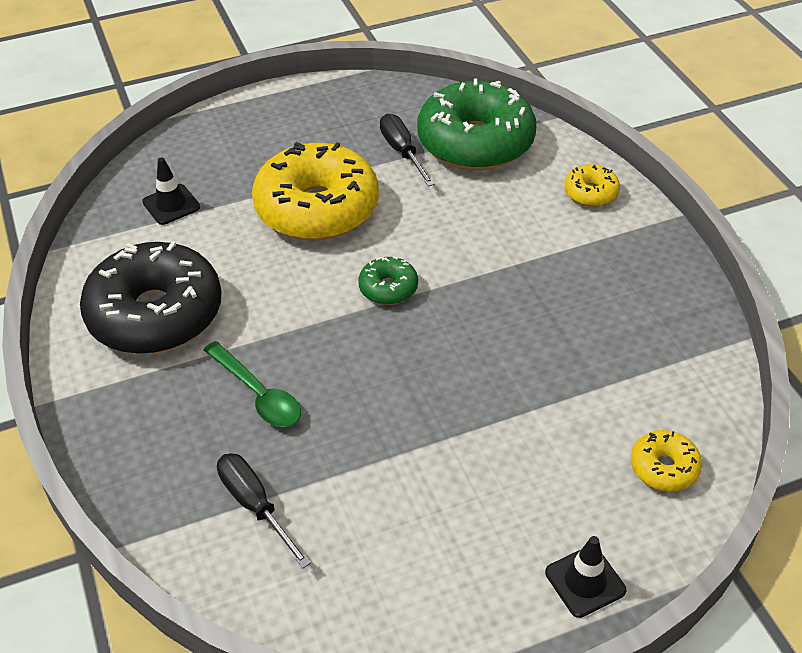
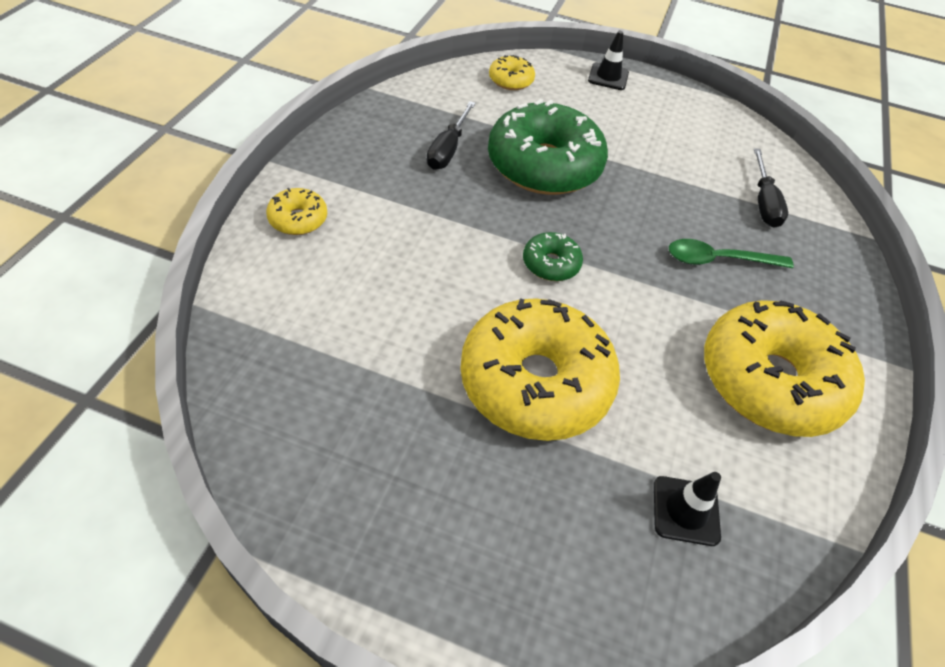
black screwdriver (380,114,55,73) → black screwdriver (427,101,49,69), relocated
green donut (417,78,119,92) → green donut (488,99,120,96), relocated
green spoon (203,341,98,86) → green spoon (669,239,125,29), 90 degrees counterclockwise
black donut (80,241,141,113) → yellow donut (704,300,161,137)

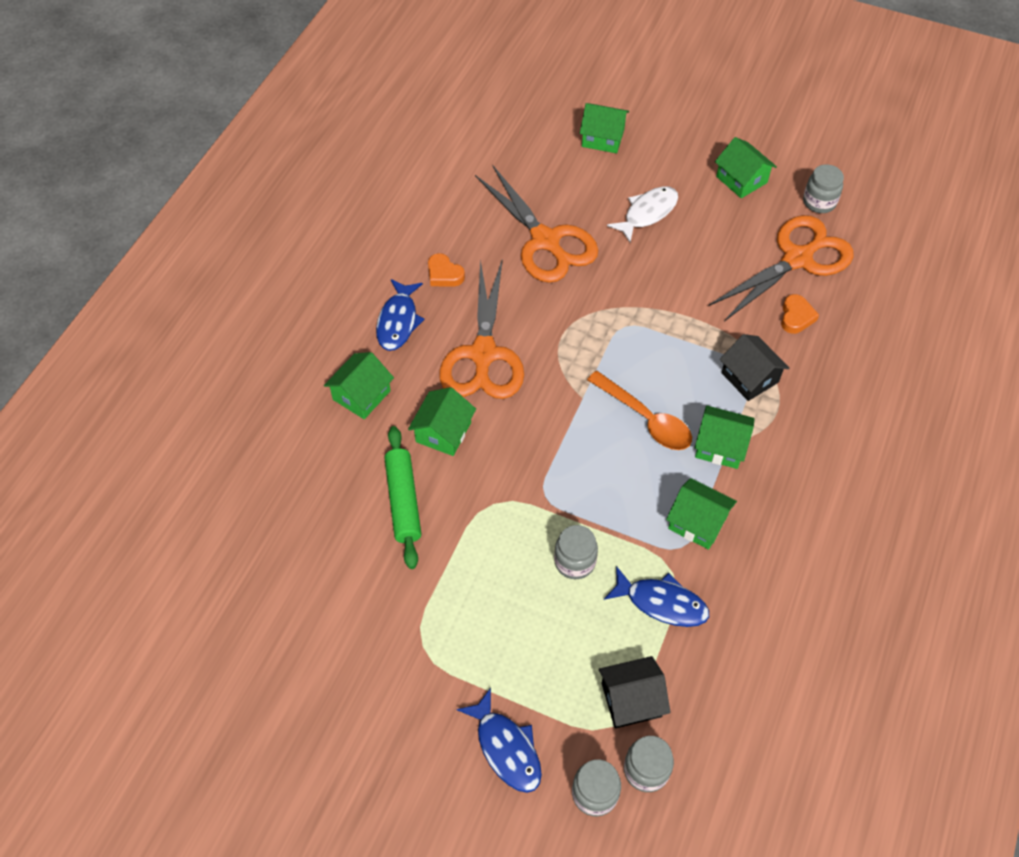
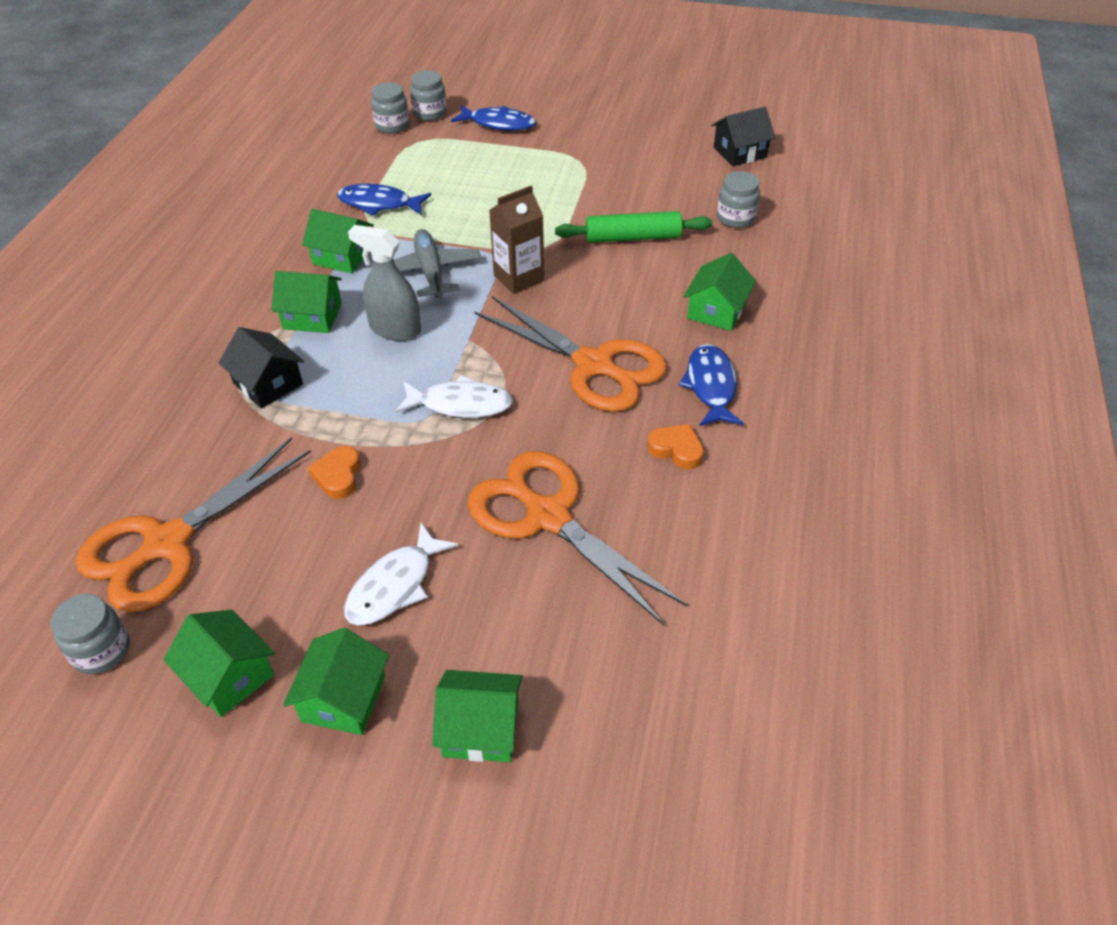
green house (408,387,68,69) → green house (283,628,106,107), relocated
orange heart (781,294,38,40) → orange heart (308,446,53,53), relocated
orange spoon (587,371,105,79) → grey spray bottle (348,225,73,116)
- → grey plane (394,229,87,69)
- → white fish (395,375,118,43)
blue fish (457,688,85,105) → blue fish (451,105,85,26), 150 degrees clockwise
orange scissors (439,260,85,139) → orange scissors (474,296,193,116), 135 degrees clockwise
- → brown carton (489,185,55,109)
green rolling pin (384,426,38,143) → green rolling pin (555,211,157,32), 75 degrees counterclockwise
black house (599,656,72,72) → black house (711,107,65,59), relocated
grey jar (554,525,44,54) → grey jar (717,171,43,57), relocated

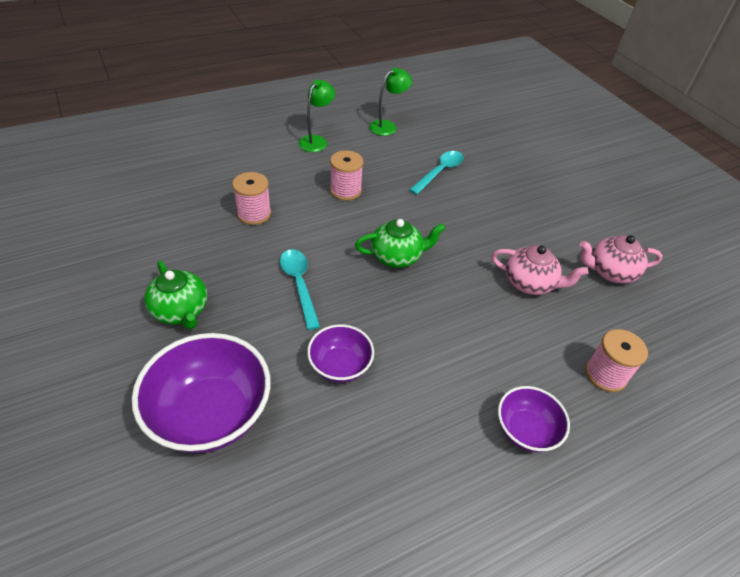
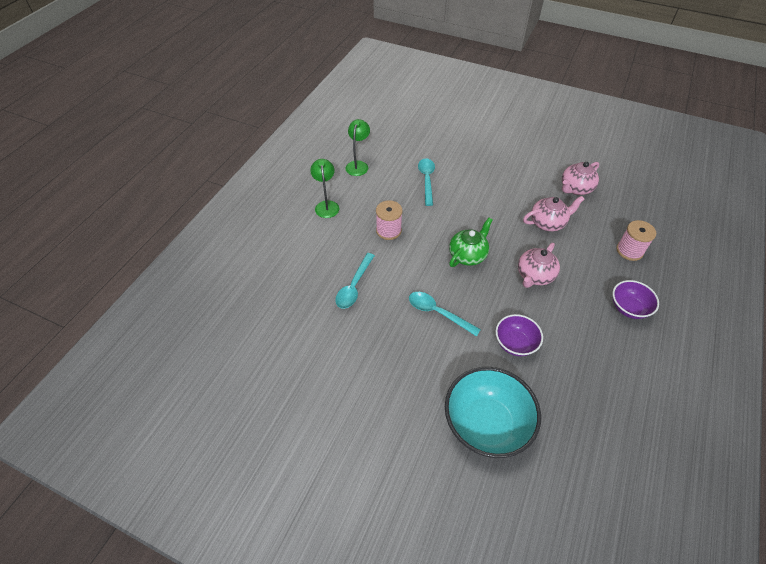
pink spool (232,172,39,53) → turquoise spoon (335,253,40,56)
purple bowl (132,333,139,120) → turquoise bowl (445,367,96,91)
- → pink teapot (518,243,42,45)
green teapot (144,261,63,68) → -

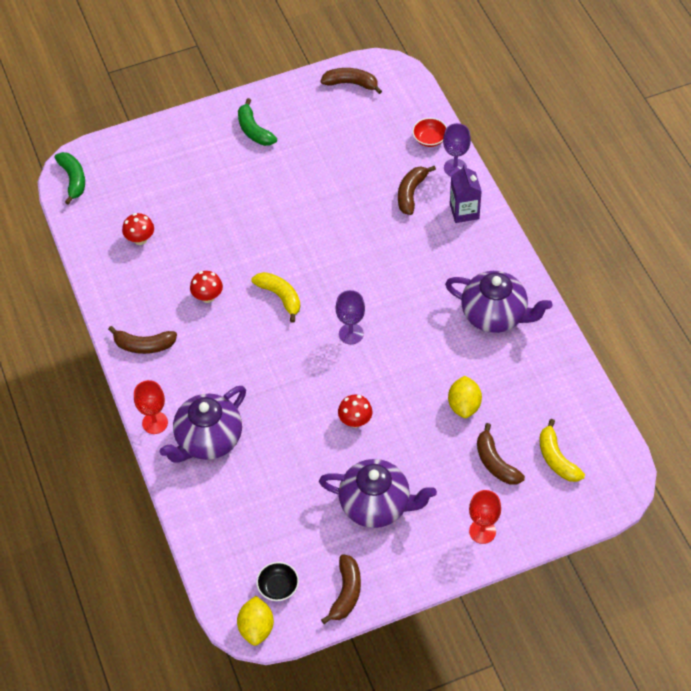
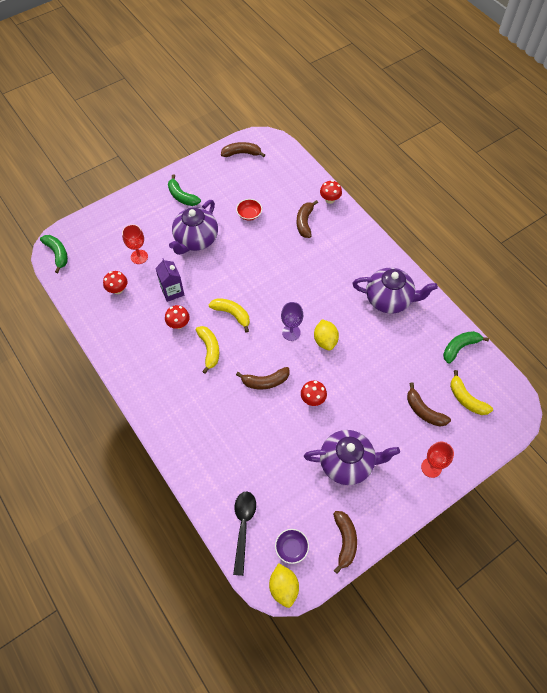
red goblet (134,380,34,54) → red goblet (122,224,26,40), relocated
purple carton (450,164,32,59) → purple carton (155,258,29,44), relocated
purple teapot (160,386,86,77) → purple teapot (169,200,49,55), relocated
- → yellow banana (196,326,23,48)
- → black spoon (233,491,23,85)
red bowl (412,118,35,29) → red bowl (236,199,26,22), relocated
brown banana (108,326,69,28) → brown banana (236,367,53,22), relocated
black bowl (256,562,43,39) → purple bowl (275,529,34,35)
yellow lemon (448,376,34,42) → yellow lemon (314,319,25,32), relocated
purple goblet (443,123,28,53) → red mushroom (320,180,22,24)
- → green banana (443,331,46,33)

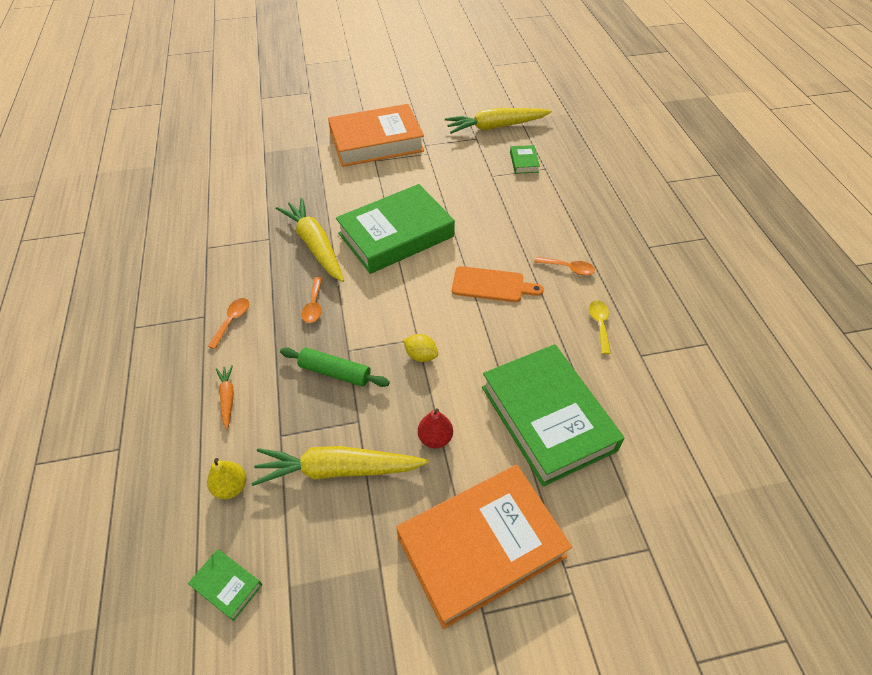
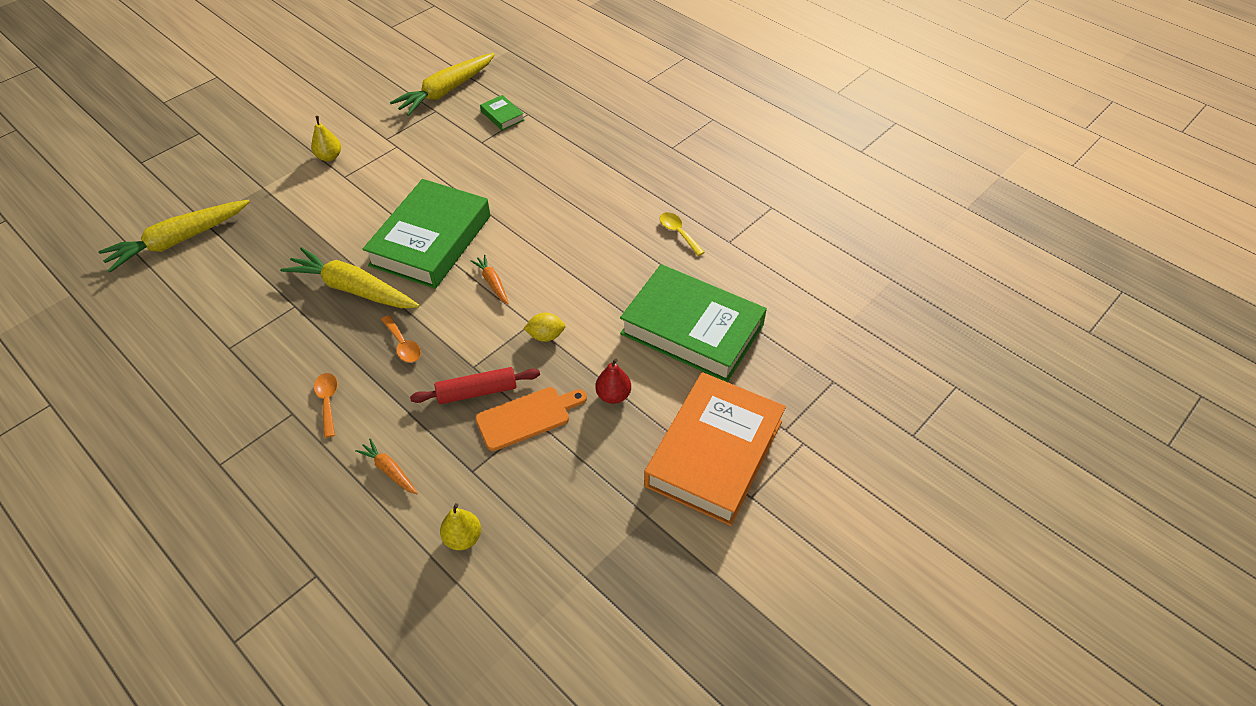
yellow carrot (251,446,178,40) → yellow carrot (98,200,152,72), relocated
orange book (328,104,96,63) → yellow pear (311,116,30,45)
green rolling pin (280,348,110,39) → red rolling pin (410,367,130,37)
- → orange carrot (470,255,39,49)
orange cutting board (452,266,92,36) → orange cutting board (476,387,111,64), relocated
green book (188,549,74,72) → -
orange spoon (534,257,61,18) → -

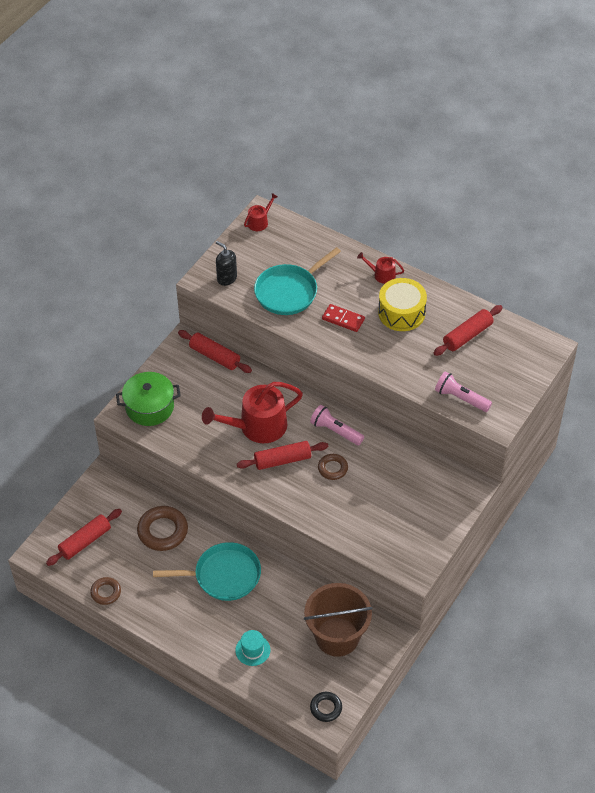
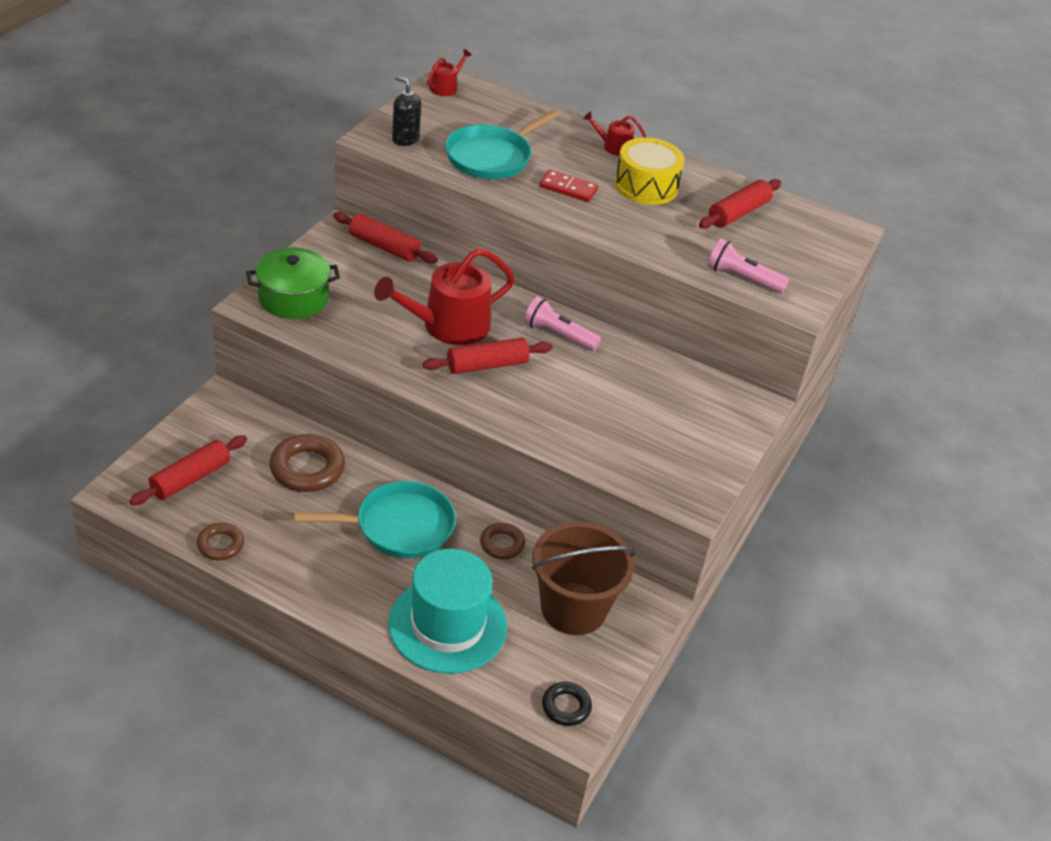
turquoise hat (235,630,35,36) → turquoise hat (388,549,119,125), x2.22
brown ring (318,454,30,26) → brown ring (480,523,45,36), relocated

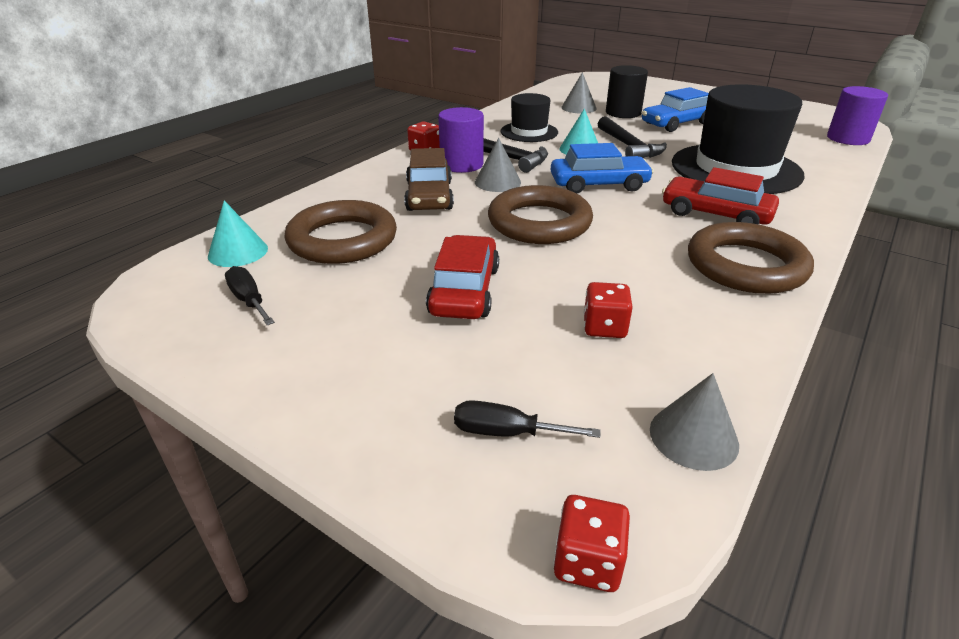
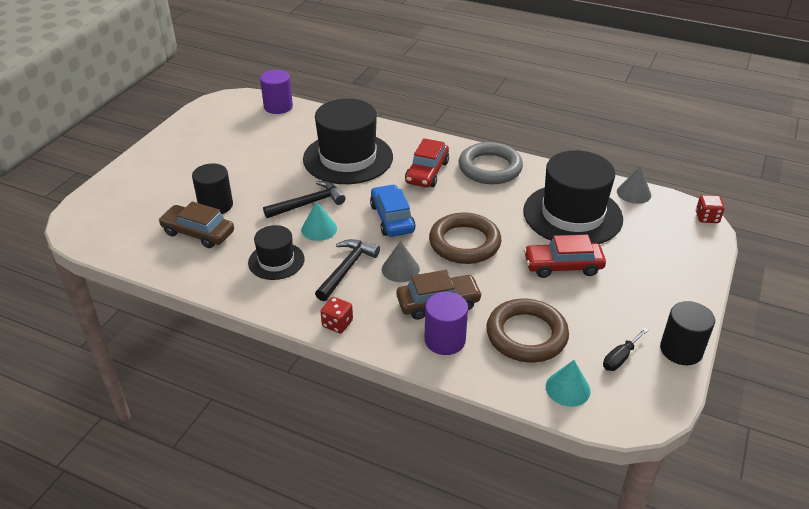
grey cone (561,72,36,42) → brown car (158,201,76,47)
purple cylinder (438,107,46,66) → purple cylinder (425,292,43,63), relocated
brown ring (688,222,126,72) → grey ring (458,142,65,42)
red dice (584,282,49,56) → black hat (523,150,100,94)
- → black cylinder (660,301,55,64)
black screwdriver (454,400,147,38) → -
blue car (642,87,67,45) → -

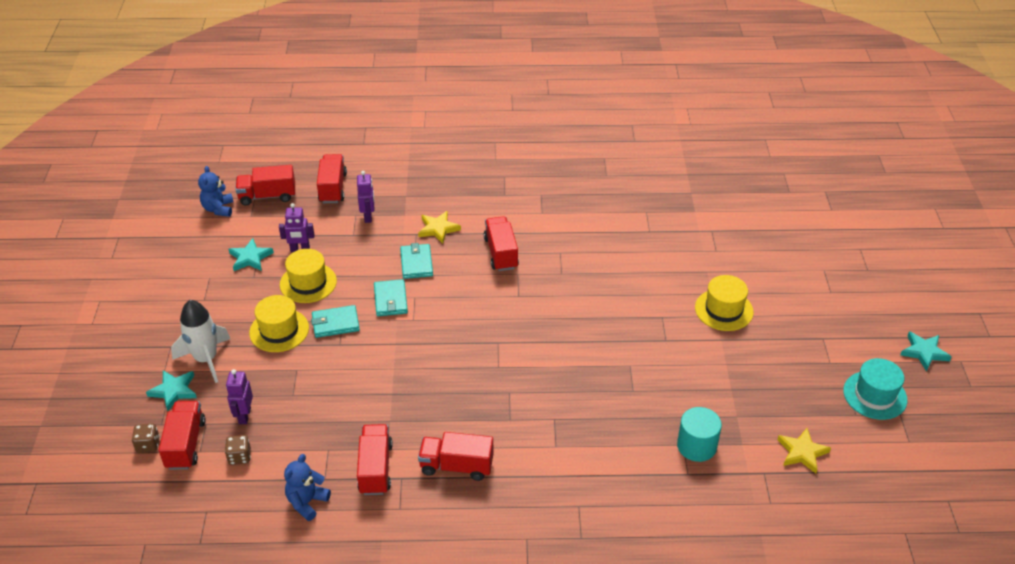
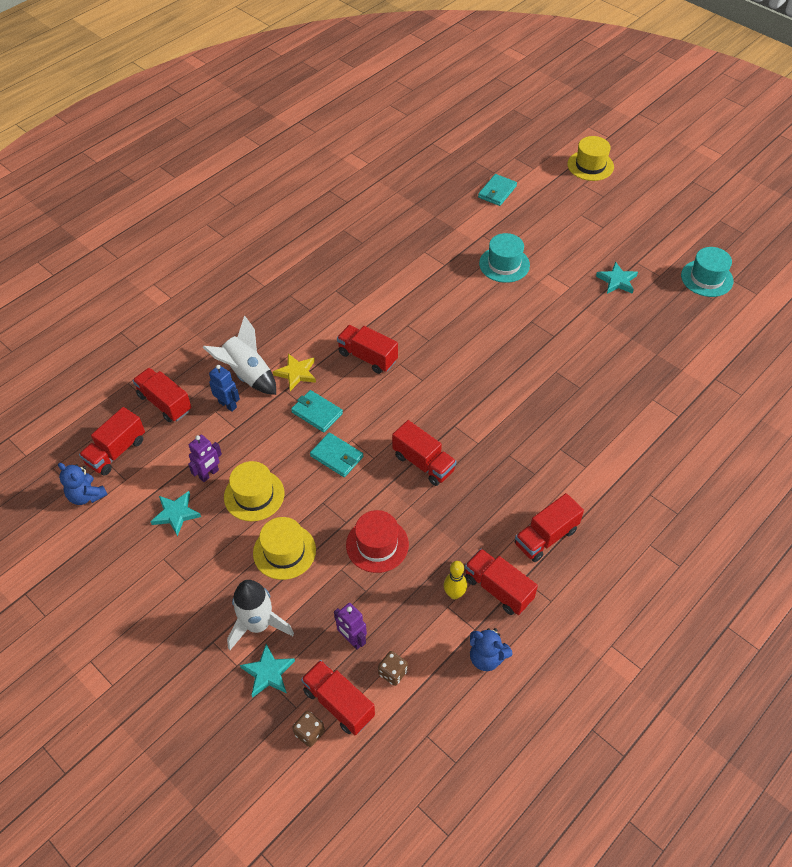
- → white rocket (203,316,73,79)
purple robot (357,171,17,52) → blue robot (209,365,31,47)
- → red hat (346,510,63,63)
- → red truck (392,420,65,66)
- → yellow bowling pin (444,561,23,38)
blue teddy bear (284,454,47,67) → blue teddy bear (470,628,43,43), 45 degrees counterclockwise
turquoise wallet (311,305,49,33) → turquoise wallet (478,174,39,32), relocated
- → turquoise hat (479,233,51,50)
yellow hat (695,275,59,56) → yellow hat (567,136,47,45), relocated
turquoise star (900,331,52,40) → turquoise star (596,262,42,32), relocated
turquoise cylinder (677,407,45,55) → -
yellow star (777,428,54,46) → -

